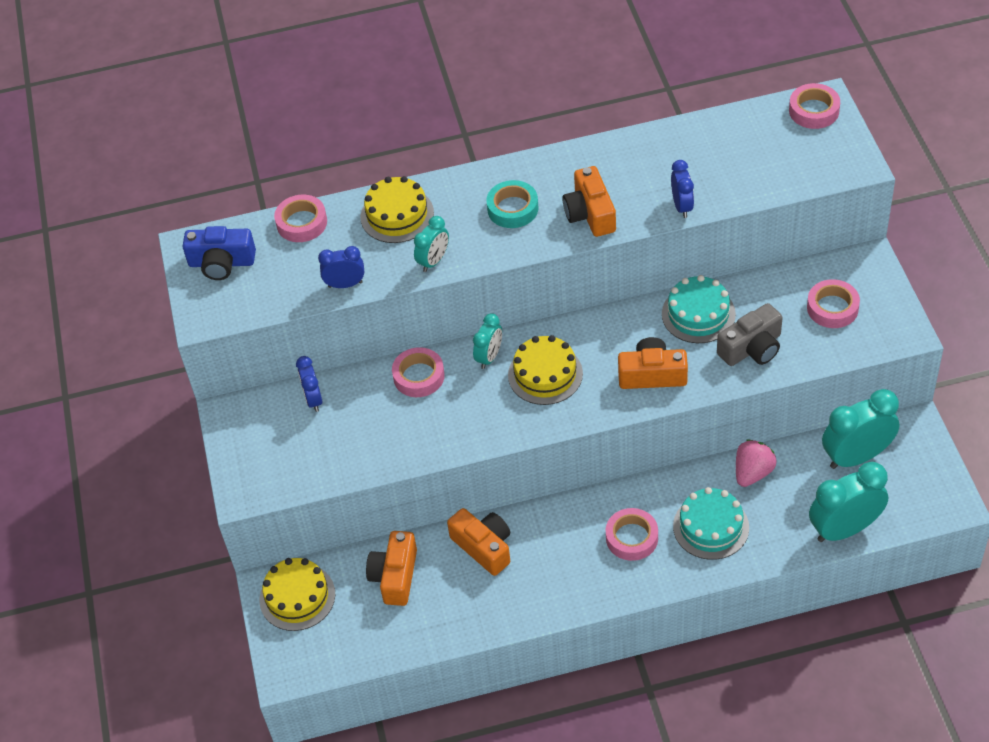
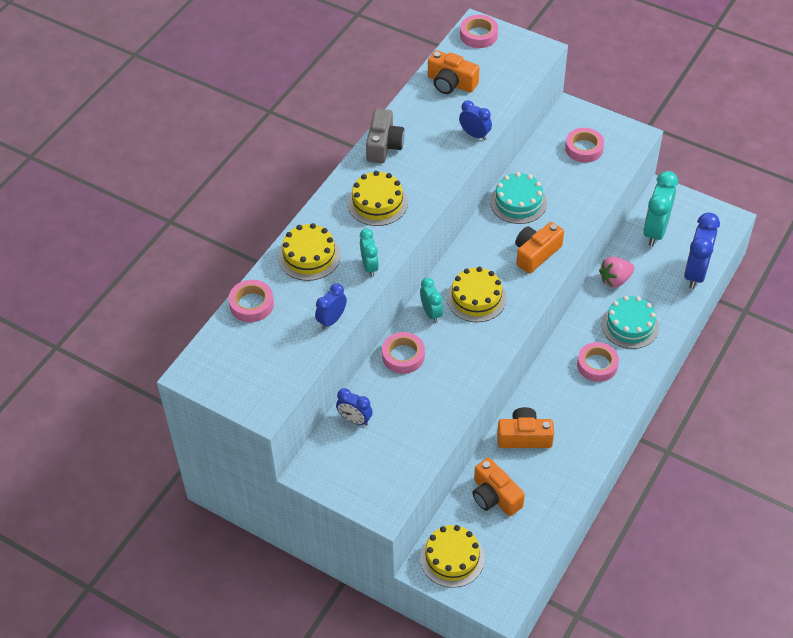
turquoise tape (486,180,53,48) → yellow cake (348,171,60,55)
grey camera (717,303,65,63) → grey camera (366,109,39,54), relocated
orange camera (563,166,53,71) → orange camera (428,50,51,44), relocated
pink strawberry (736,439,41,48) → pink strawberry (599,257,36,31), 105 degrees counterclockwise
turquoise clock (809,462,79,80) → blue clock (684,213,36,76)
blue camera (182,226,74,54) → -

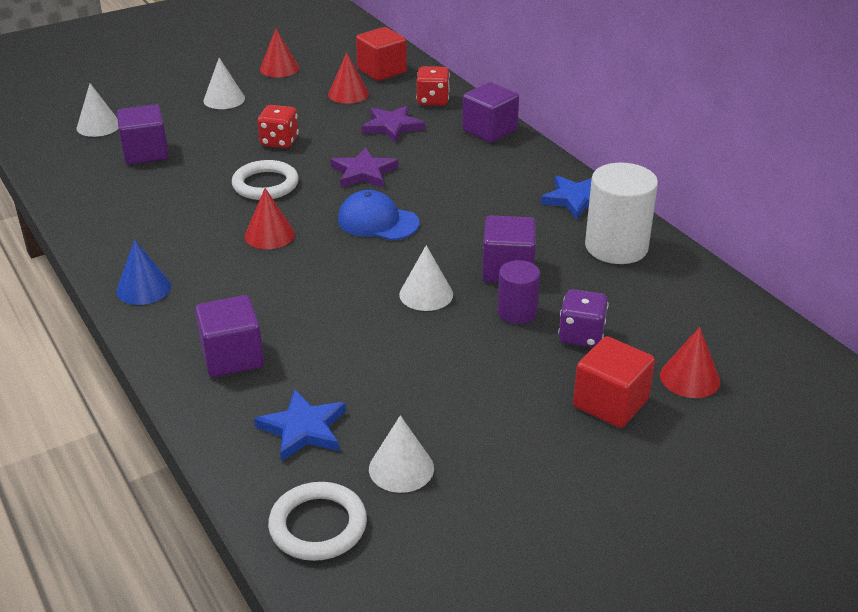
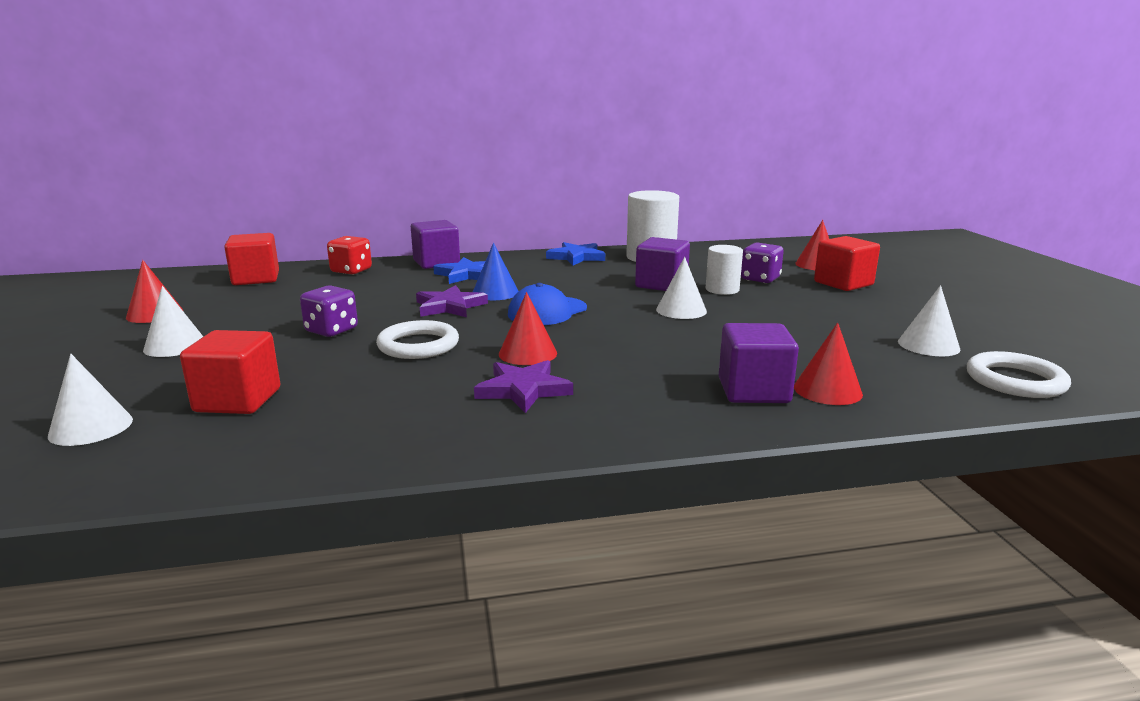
purple cube (117,104,52,61) → red cube (180,330,100,84)
red dice (257,105,42,43) → purple dice (300,285,58,52)
blue star (254,389,92,73) → blue star (433,257,52,27), relocated
blue cone (116,240,55,65) → blue cone (473,242,45,58), relocated
purple star (361,106,64,37) → purple star (474,360,99,53), relocated
purple cylinder (497,260,43,64) → white cylinder (706,245,37,50)
red cone (328,52,41,52) → red cone (794,322,69,83), relocated

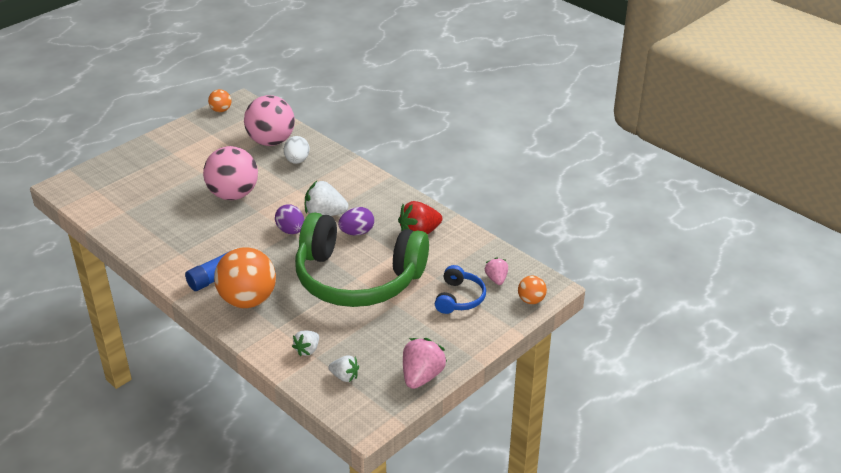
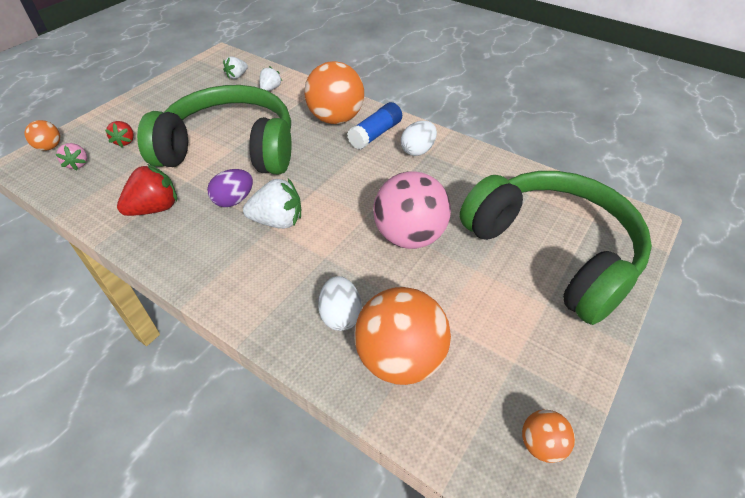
blue headphones (435,265,51,49) → red strawberry (105,121,29,26)
white strawberry (328,355,31,27) → white strawberry (223,56,25,23), 60 degrees counterclockwise
pink ball (244,95,51,51) → orange ball (355,287,96,98)
- → white egg (401,121,36,35)
- → green headphones (460,171,192,154)
purple egg (275,204,29,30) → -
pink strawberry (403,338,44,51) → -

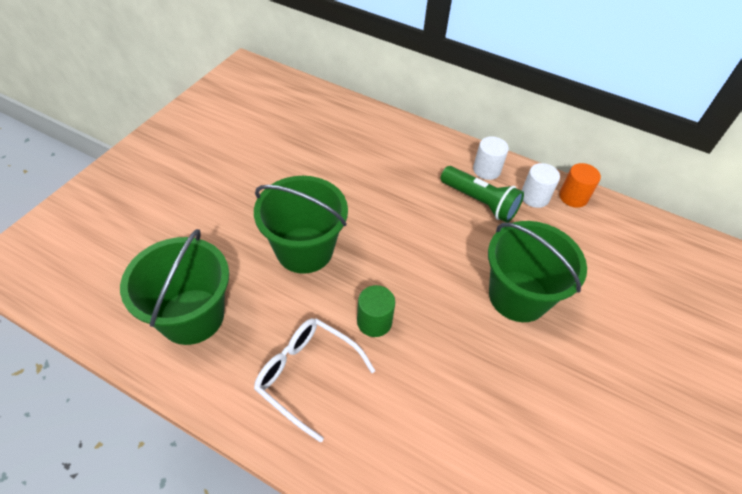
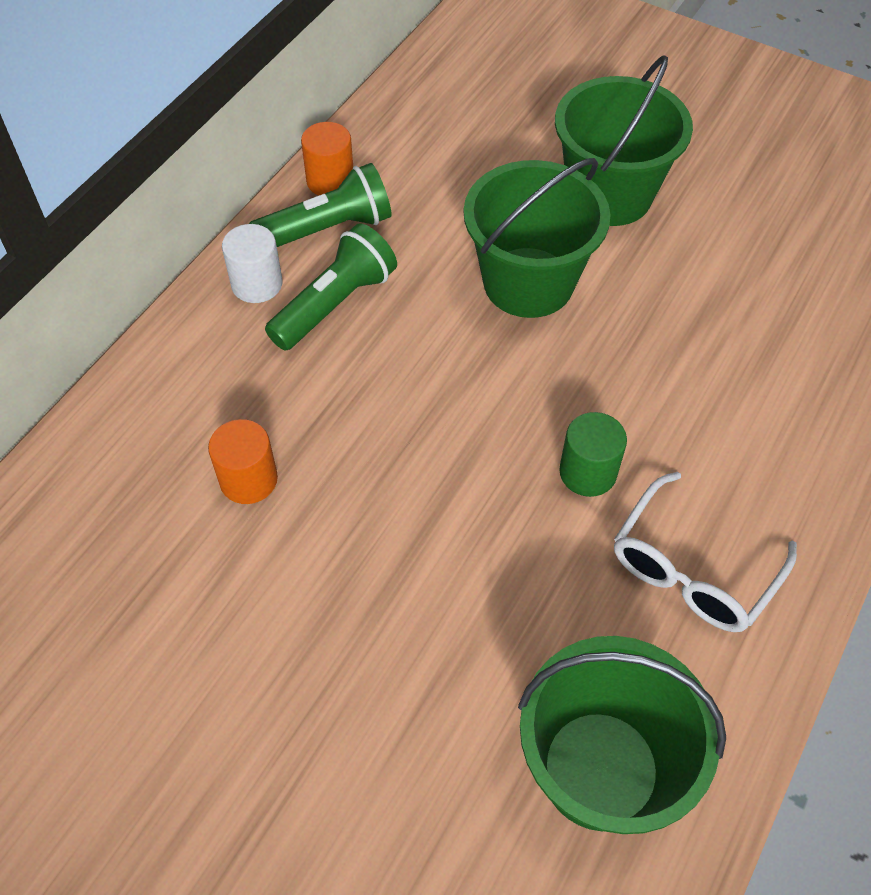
- → orange cylinder (208,419,70,85)
white cylinder (522,163,38,45) → green flashlight (249,163,143,84)
green bucket (254,176,94,98) → green bucket (555,56,138,170), relocated

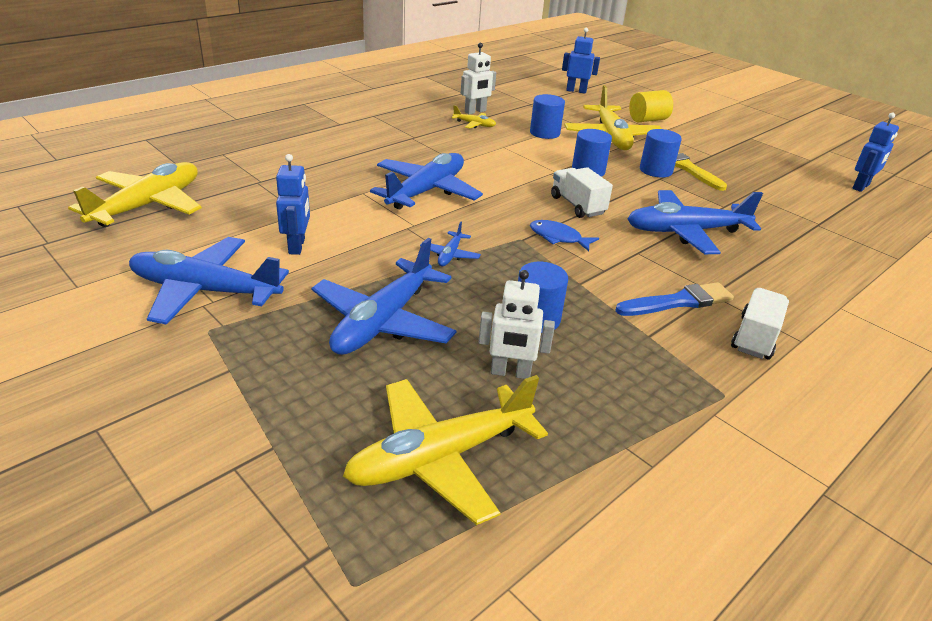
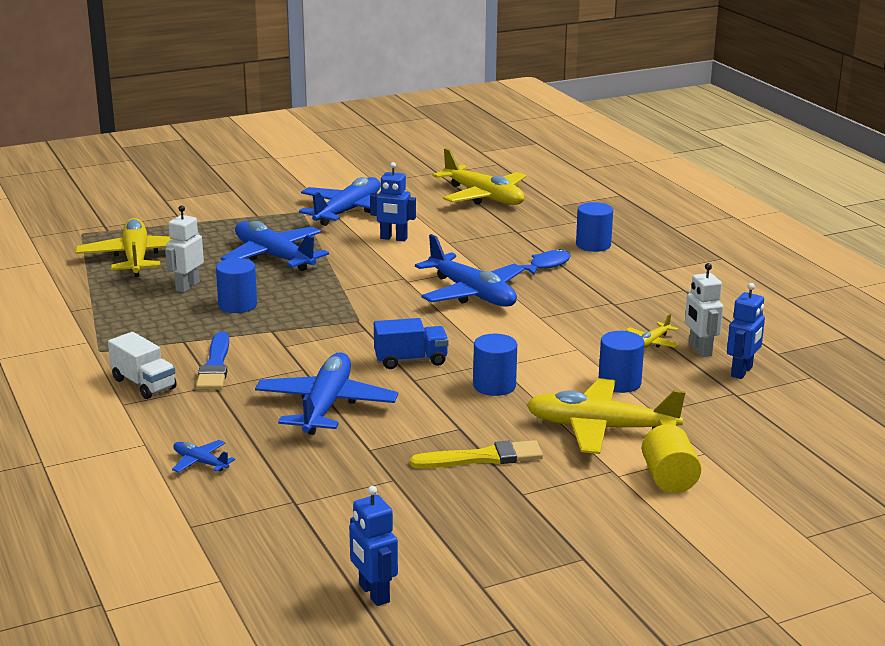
blue plane (420,221,61,45) → blue plane (172,440,63,33), relocated
white truck (551,167,62,51) → blue truck (374,318,75,51)
blue fish (530,220,69,31) → blue fish (519,249,52,26), relocated
blue cylinder (640,129,42,49) → blue cylinder (576,202,37,50), relocated
blue robot (562,28,38,66) → blue robot (727,283,38,96), relocated

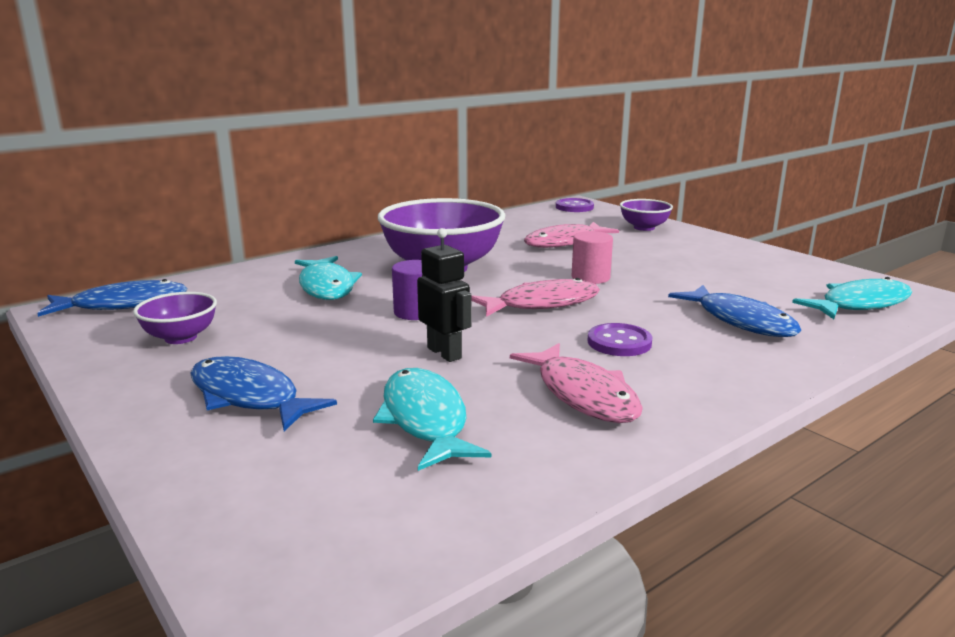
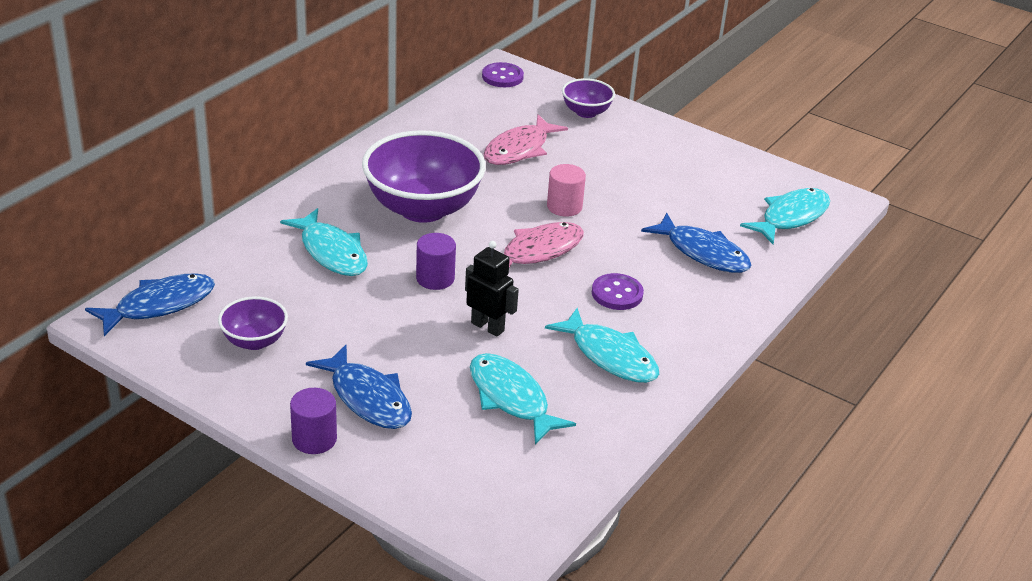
- → purple cylinder (290,388,47,66)
blue fish (190,356,147,75) → blue fish (306,344,106,85), 150 degrees counterclockwise
pink fish (510,343,133,80) → turquoise fish (545,308,114,75)

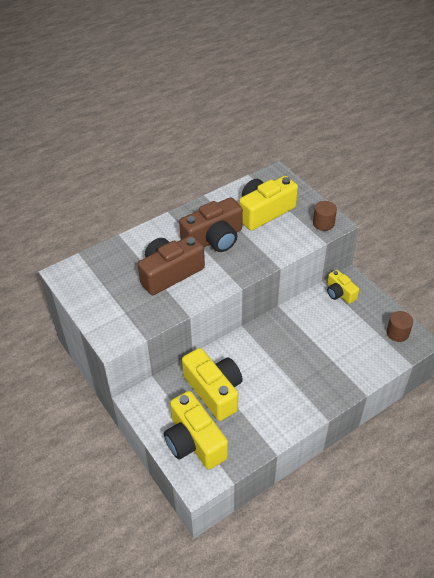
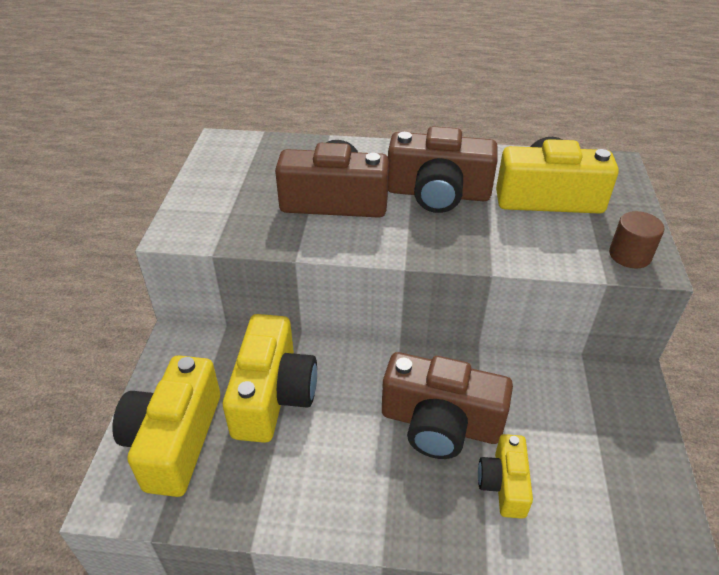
- → brown camera (382,352,131,107)
yellow camera (327,270,32,34) → yellow camera (478,434,55,85), relocated
brown cylinder (386,311,27,31) → -

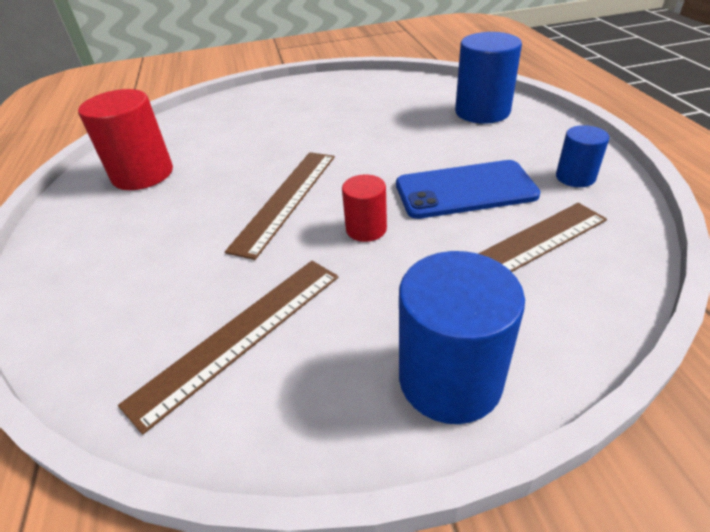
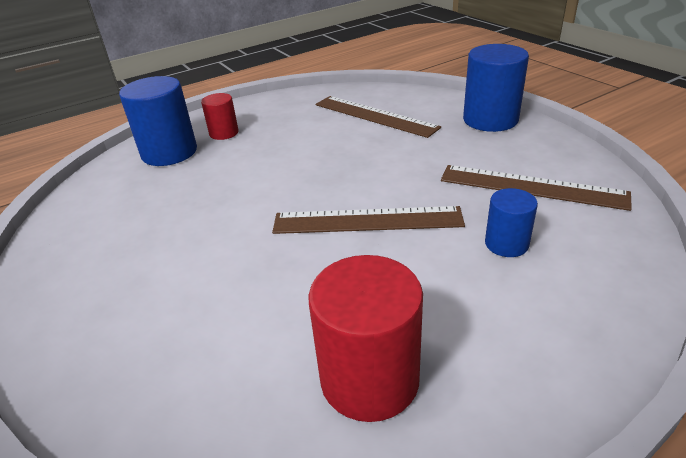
red cylinder (342,175,45,67) → red cylinder (201,93,38,47), relocated
blue cylinder (556,125,53,62) → blue cylinder (485,188,53,69), relocated
blue phone (396,160,144,59) → -

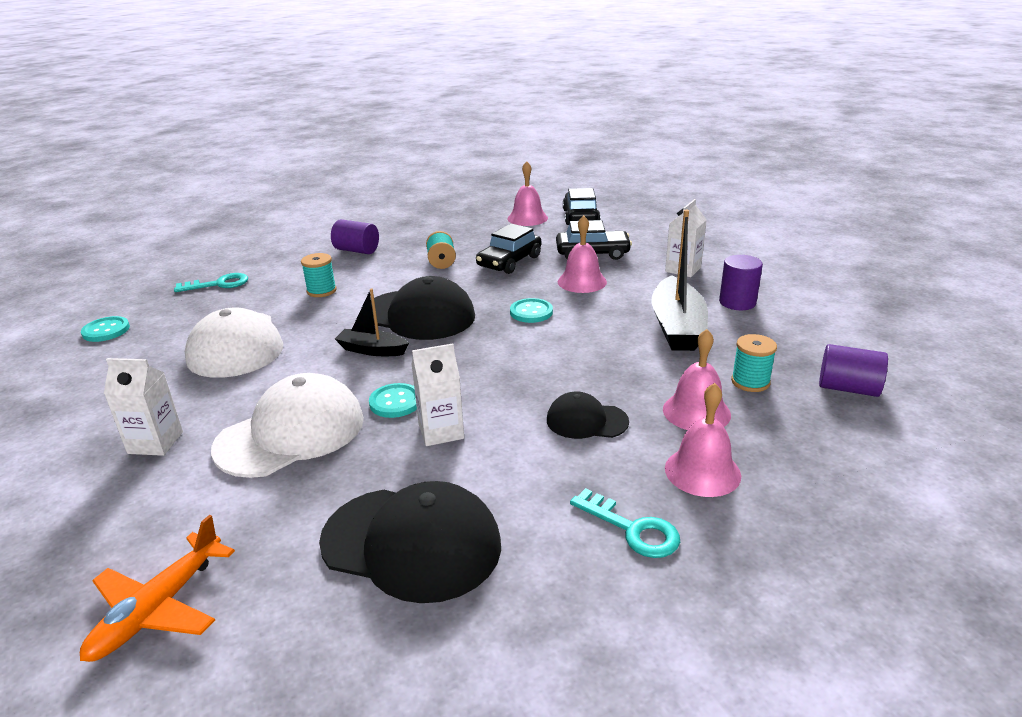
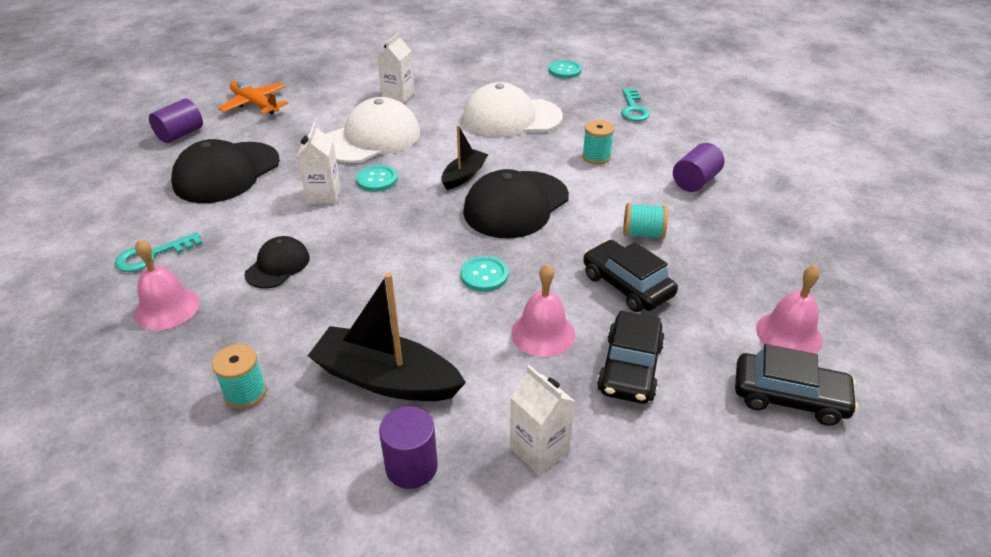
purple cylinder (819,344,69,53) → purple cylinder (149,99,54,44), relocated
white cap (211,373,153,105) → white cap (326,97,94,66), 105 degrees counterclockwise
pink bell (663,329,68,101) → -

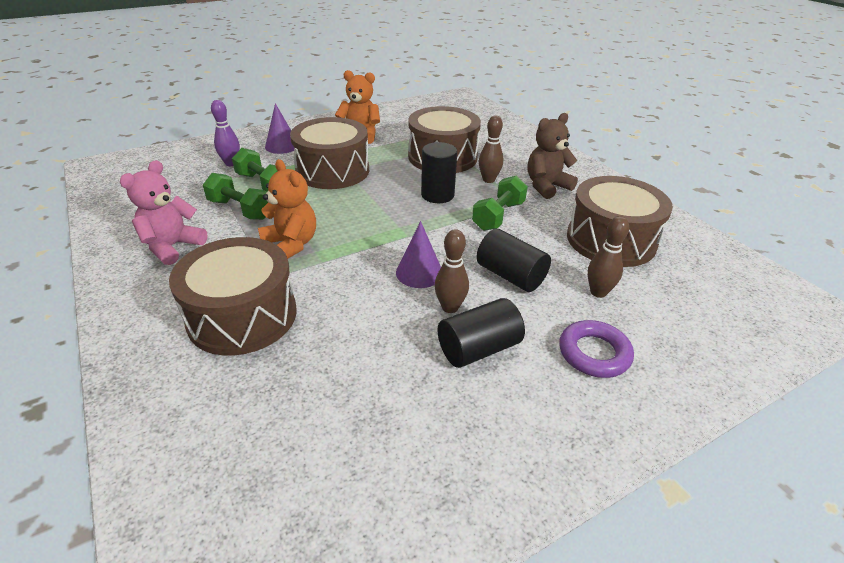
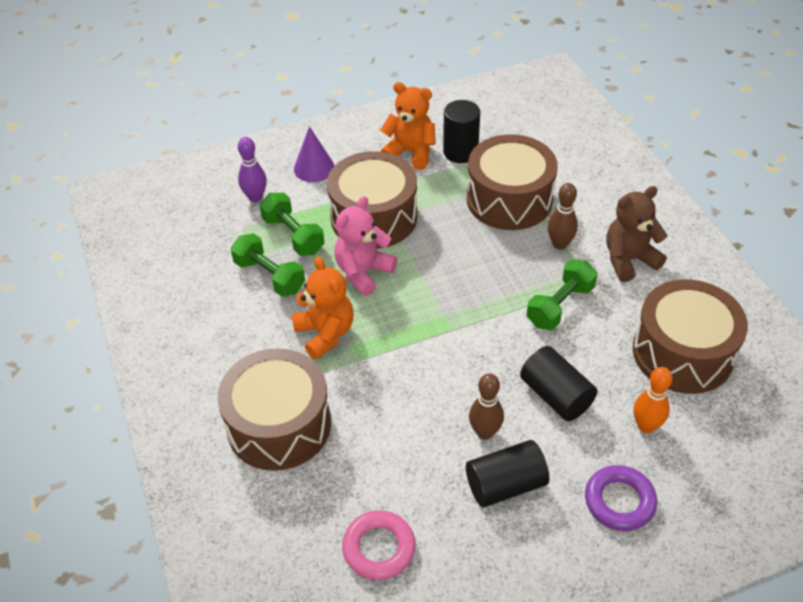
pink teddy bear (120,160,88,105) → pink teddy bear (334,196,64,100), relocated
- → pink ring (342,510,74,70)
black cylinder (421,142,36,61) → black cylinder (443,100,37,63), relocated
brown bowling pin (588,216,41,82) → orange bowling pin (634,367,38,66)
purple cone (396,221,45,67) → -

